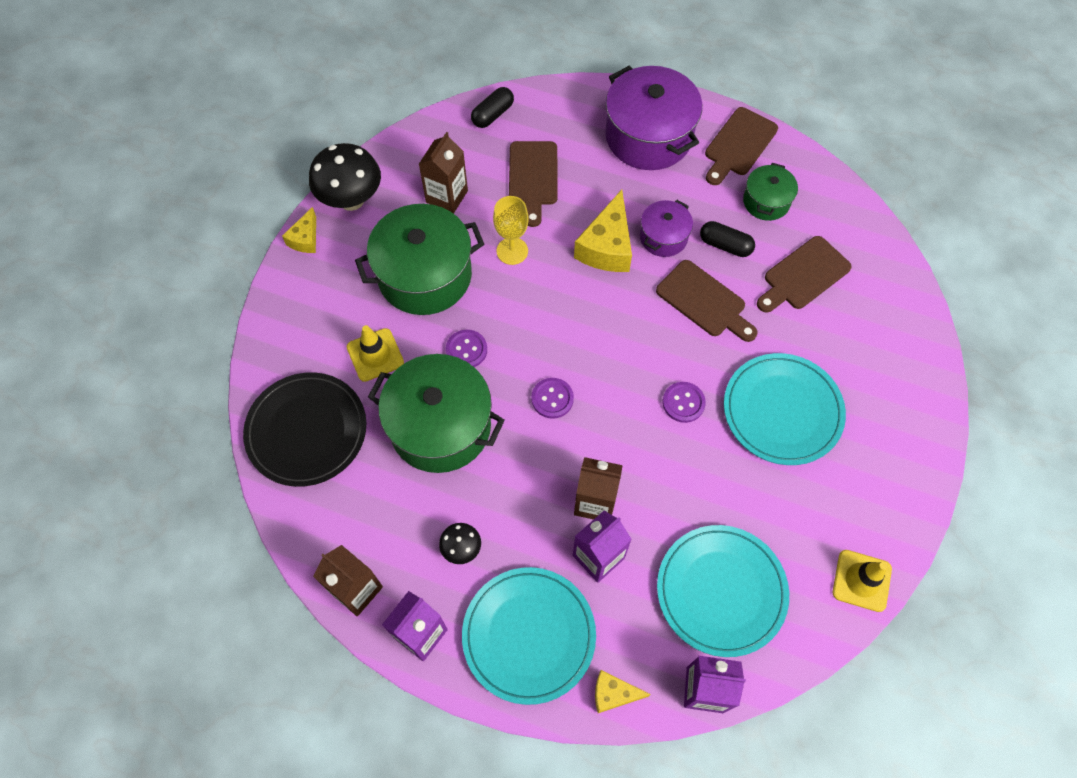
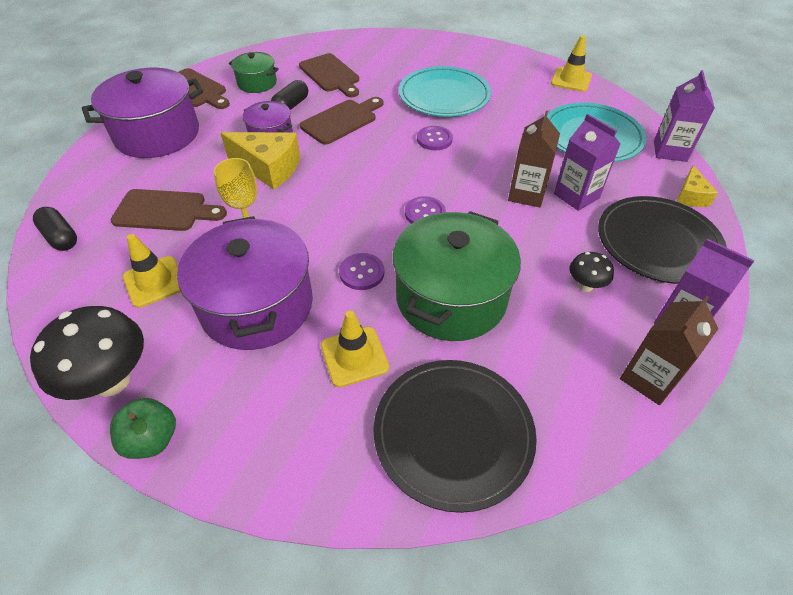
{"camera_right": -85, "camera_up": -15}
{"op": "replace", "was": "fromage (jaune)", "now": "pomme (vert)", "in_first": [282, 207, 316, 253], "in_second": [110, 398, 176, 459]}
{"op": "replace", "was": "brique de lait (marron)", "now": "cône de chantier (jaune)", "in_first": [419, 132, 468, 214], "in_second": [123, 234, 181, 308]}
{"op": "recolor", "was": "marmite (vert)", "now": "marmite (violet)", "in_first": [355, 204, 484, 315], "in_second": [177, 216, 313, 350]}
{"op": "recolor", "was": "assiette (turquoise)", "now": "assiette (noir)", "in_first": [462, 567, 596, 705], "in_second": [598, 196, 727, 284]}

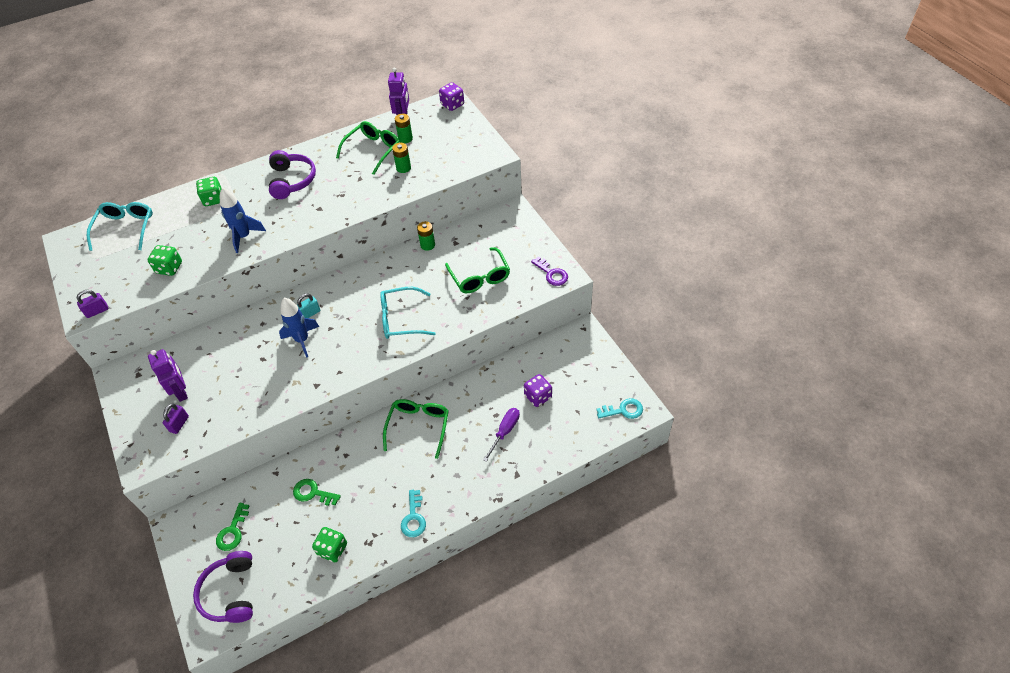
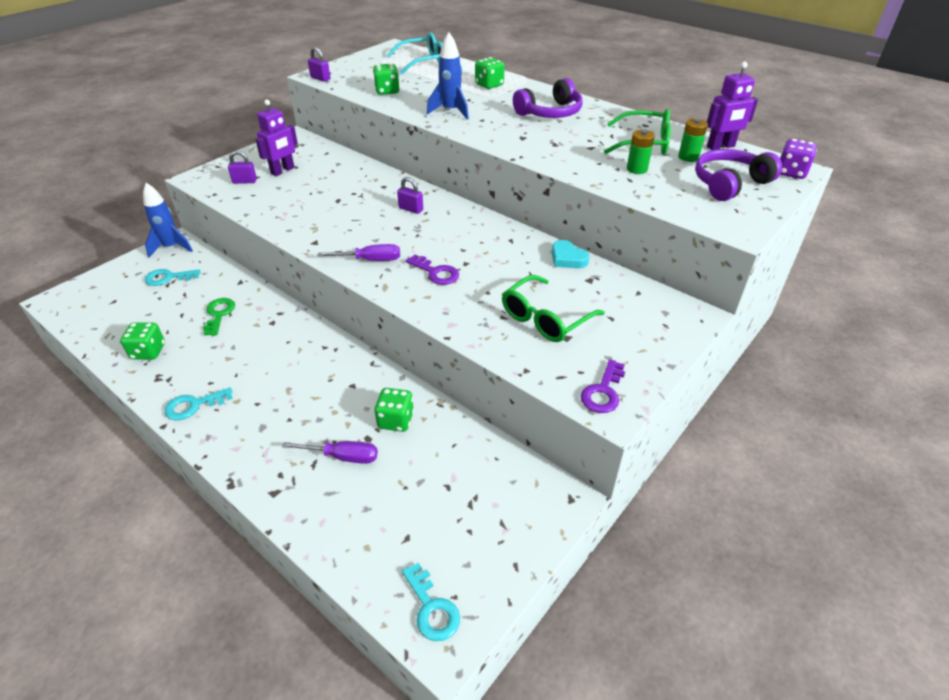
{"camera_right": 65, "camera_up": -10}
{"op": "delete", "was": "lunettes (vert)", "in_first": [383, 399, 449, 459]}
{"op": "delete", "was": "dé (violet)", "in_first": [524, 374, 552, 407]}
{"op": "insert", "now": "tournevis (violet)", "in_second": [317, 244, 400, 261]}
{"op": "insert", "now": "dé (vert)", "in_second": [374, 388, 414, 432]}
{"op": "move", "was": "casque audio (violet)", "in_first": [193, 551, 253, 623], "in_second": [695, 149, 782, 201]}
{"op": "move", "was": "fusée (bleu)", "in_first": [279, 298, 319, 358], "in_second": [143, 183, 193, 257]}
{"op": "replace", "was": "lunettes (turquoise)", "now": "clé (violet)", "in_first": [380, 287, 436, 339], "in_second": [406, 255, 459, 285]}
{"op": "replace", "was": "pile (vert)", "now": "cœur (turquoise)", "in_first": [417, 221, 435, 251], "in_second": [552, 240, 590, 268]}
{"op": "recolor", "was": "clé (vert)", "now": "clé (turquoise)", "in_first": [216, 503, 249, 551], "in_second": [145, 269, 200, 286]}
{"op": "recolor", "was": "cadenas (turquoise)", "now": "cadenas (violet)", "in_first": [297, 293, 320, 318], "in_second": [397, 177, 423, 214]}

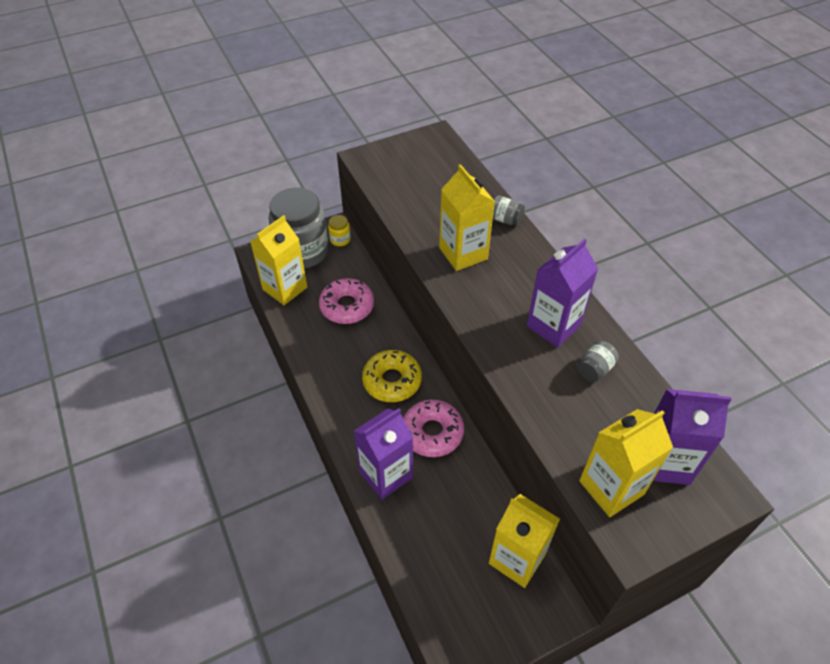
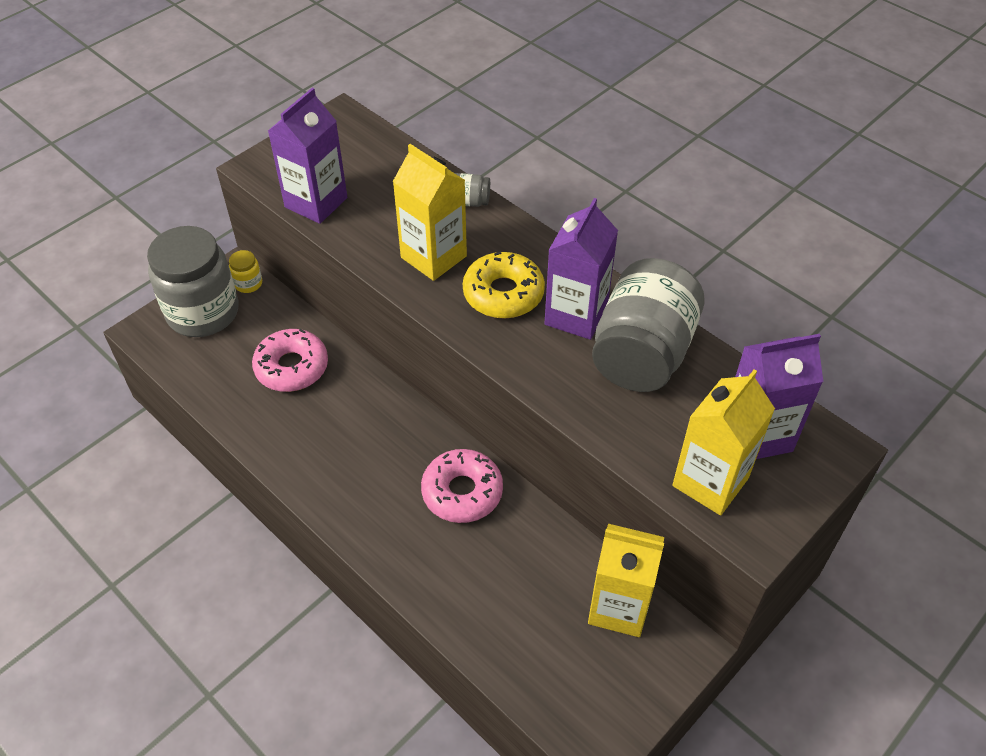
{"camera_right": -20, "camera_up": 0}
{"op": "delete", "was": "brique de lait (jaune)", "in_first": [250, 215, 307, 305]}
{"op": "move", "was": "brique de lait (violet)", "in_first": [354, 409, 413, 500], "in_second": [268, 88, 347, 224]}
{"op": "move", "was": "beignet (jaune)", "in_first": [362, 350, 422, 402], "in_second": [463, 252, 545, 319]}
{"op": "resize", "was": "bocal (gris)", "in_first": [577, 341, 619, 382], "in_second": [592, 258, 704, 392], "ratio": 2.49}

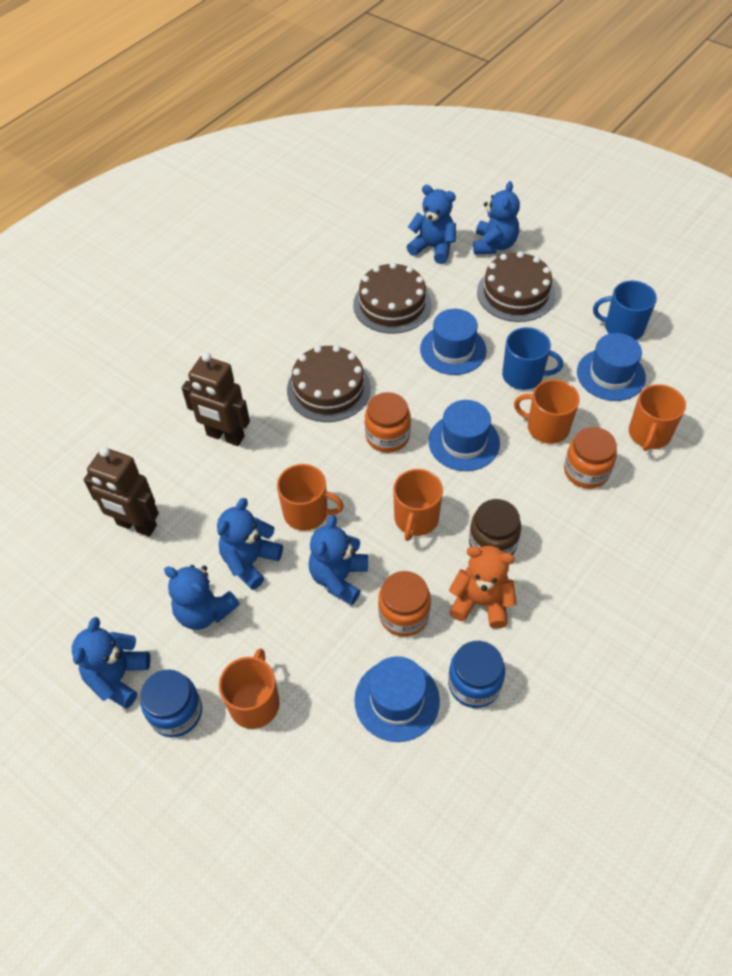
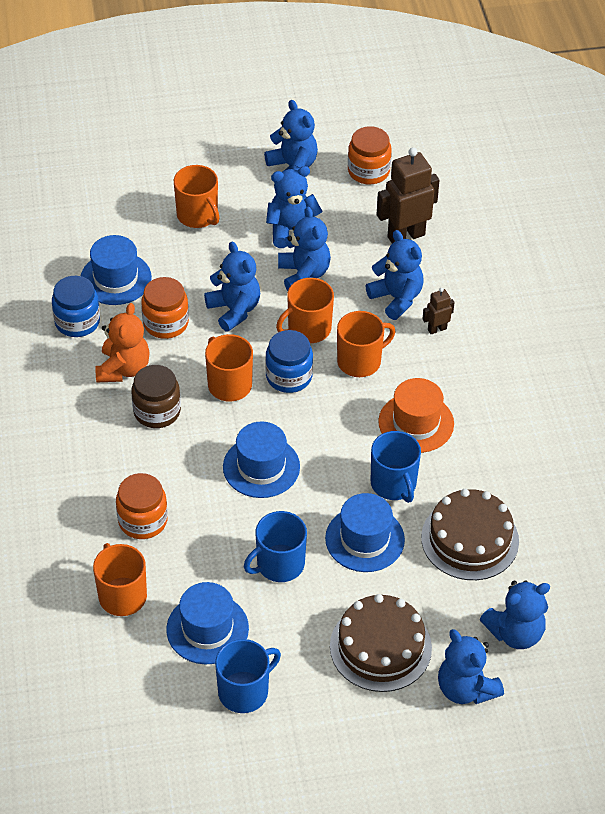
{"camera_right": 130, "camera_up": -5}
{"op": "insert", "now": "ours en peluche (bleu)", "in_second": [366, 230, 424, 320]}
{"op": "insert", "now": "tasse (bleu)", "in_second": [371, 431, 421, 503]}
{"op": "move", "was": "bocal (bleu)", "in_first": [140, 669, 202, 737], "in_second": [265, 330, 313, 393]}
{"op": "move", "was": "bocal (orange)", "in_first": [365, 392, 411, 453], "in_second": [348, 126, 392, 184]}
{"op": "move", "was": "tasse (orange)", "in_first": [514, 379, 580, 444], "in_second": [337, 311, 396, 377]}
{"op": "replace", "was": "gâteau (marron)", "now": "chapeau (orange)", "in_first": [287, 345, 371, 422], "in_second": [378, 378, 454, 453]}
{"op": "rotate", "was": "ours en peluche (orange)", "in_first": [449, 546, 516, 629], "in_second": [95, 303, 150, 382], "clockwise": -45}
{"op": "resize", "was": "robot (marron)", "in_first": [182, 352, 250, 446], "in_second": [422, 288, 455, 334], "ratio": 0.49}

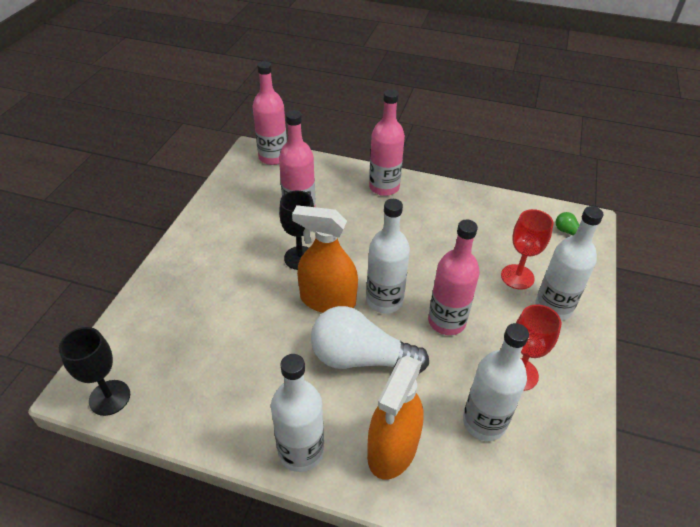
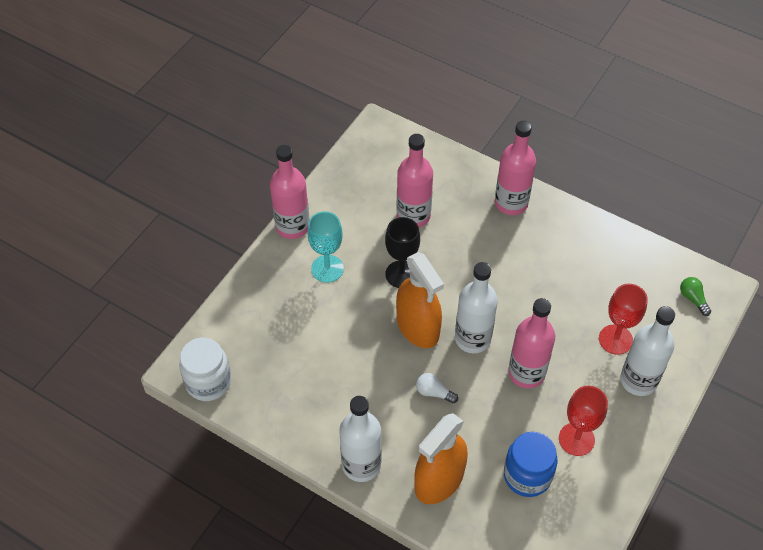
{"camera_right": 15, "camera_up": 10}
{"op": "insert", "now": "verre à pied (turquoise)", "in_second": [307, 211, 344, 283]}
{"op": "move", "was": "bouteille (rose)", "in_first": [252, 61, 287, 165], "in_second": [270, 145, 310, 239]}
{"op": "replace", "was": "verre à pied (noir)", "now": "bocal (blanc)", "in_first": [59, 327, 130, 416], "in_second": [179, 337, 231, 401]}
{"op": "replace", "was": "bouteille (blanc)", "now": "bocal (bleu)", "in_first": [463, 323, 529, 441], "in_second": [504, 432, 558, 497]}
{"op": "rotate", "was": "vaporisateur (orange)", "in_first": [292, 205, 358, 313], "in_second": [396, 252, 444, 348], "clockwise": -150}
{"op": "resize", "was": "ampoule (blanc)", "in_first": [311, 306, 429, 374], "in_second": [416, 373, 458, 404], "ratio": 0.41}

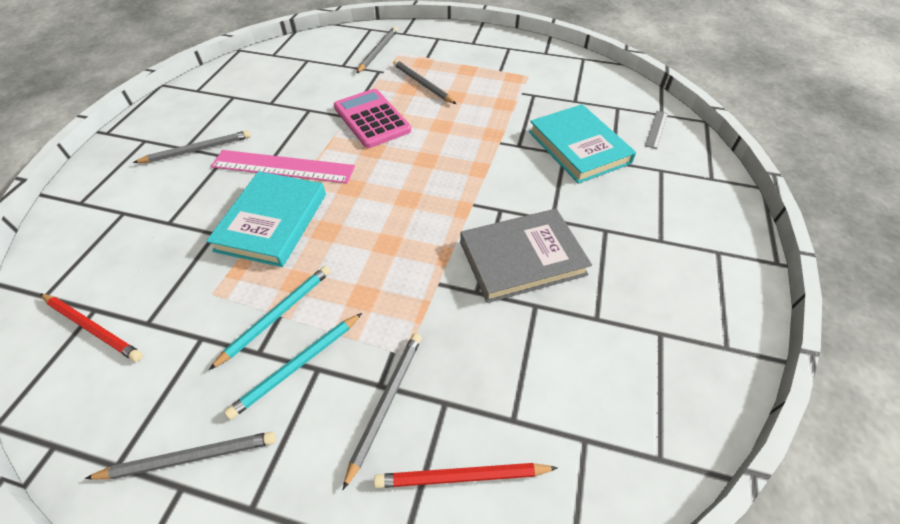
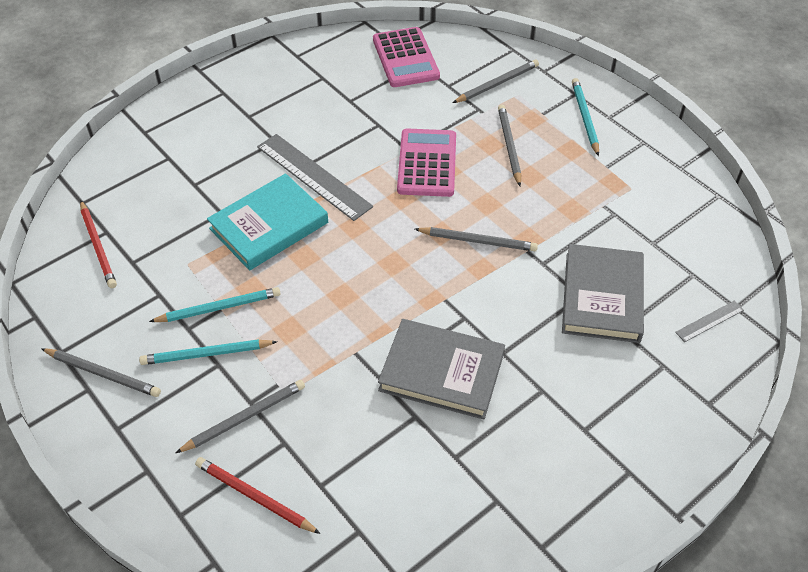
{"camera_right": 35, "camera_up": 0}
{"op": "insert", "now": "calculatrice (rose)", "in_second": [373, 27, 440, 87]}
{"op": "insert", "now": "crayon (turquoise)", "in_second": [572, 78, 599, 156]}
{"op": "move", "was": "crayon (gris)", "in_first": [133, 130, 251, 163], "in_second": [415, 227, 538, 251]}
{"op": "recolor", "was": "règle (rose)", "now": "règle (gris)", "in_first": [211, 150, 355, 184], "in_second": [257, 134, 373, 221]}
{"op": "recolor", "was": "livre (turquoise)", "now": "livre (gris)", "in_first": [529, 104, 636, 184], "in_second": [562, 244, 644, 343]}

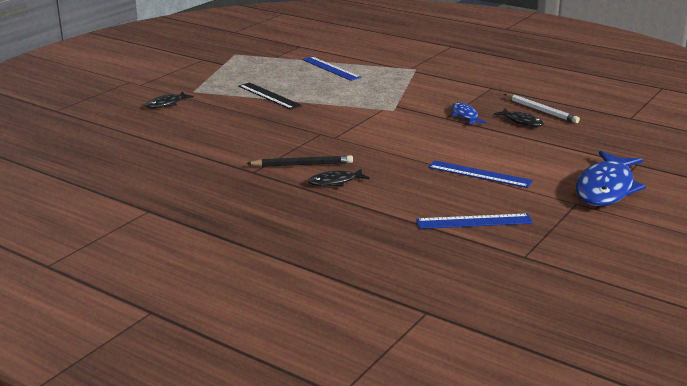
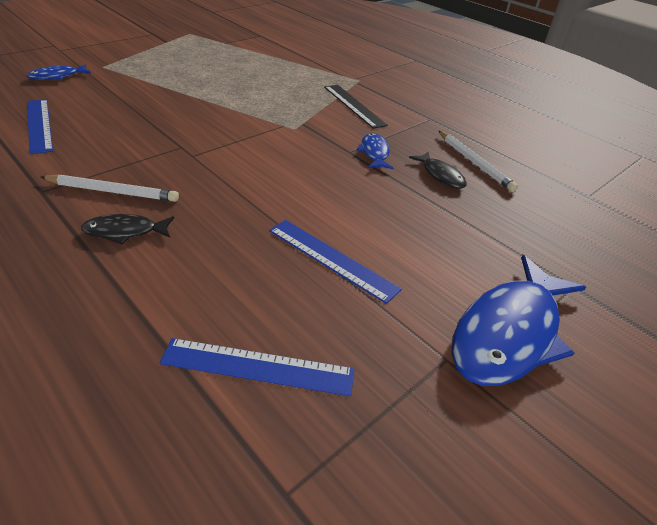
{"camera_right": 10, "camera_up": 15}
{"op": "move", "was": "règle (noir)", "in_first": [238, 82, 302, 110], "in_second": [324, 85, 388, 129]}
{"op": "move", "was": "règle (bleu)", "in_first": [302, 57, 361, 81], "in_second": [27, 99, 53, 155]}
{"op": "recolor", "was": "poisson (noir)", "now": "poisson (bleu)", "in_first": [145, 91, 194, 108], "in_second": [26, 64, 91, 80]}
{"op": "recolor", "was": "crayon (noir)", "now": "crayon (blanc)", "in_first": [246, 155, 353, 167], "in_second": [41, 174, 179, 202]}

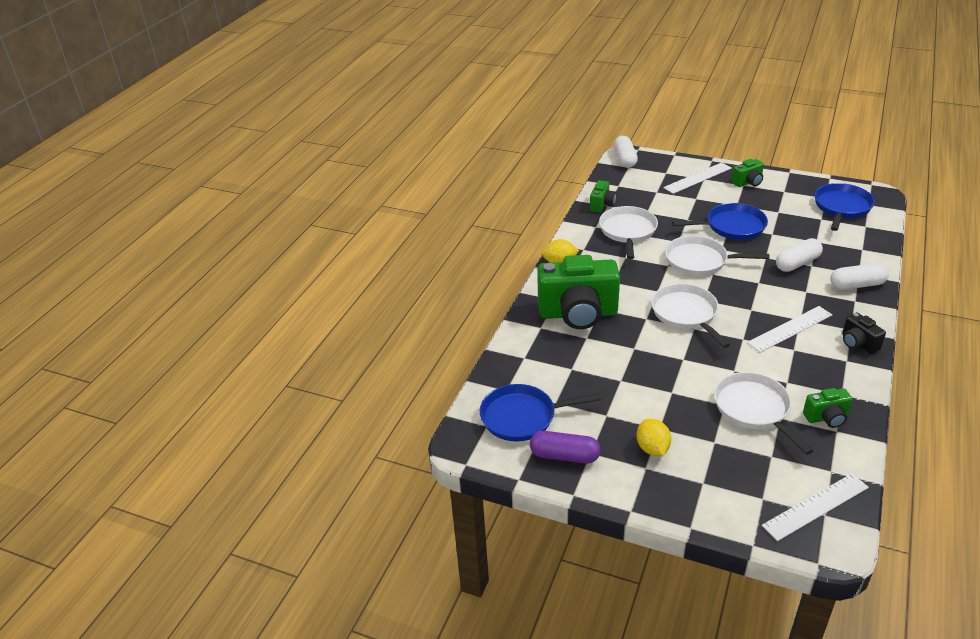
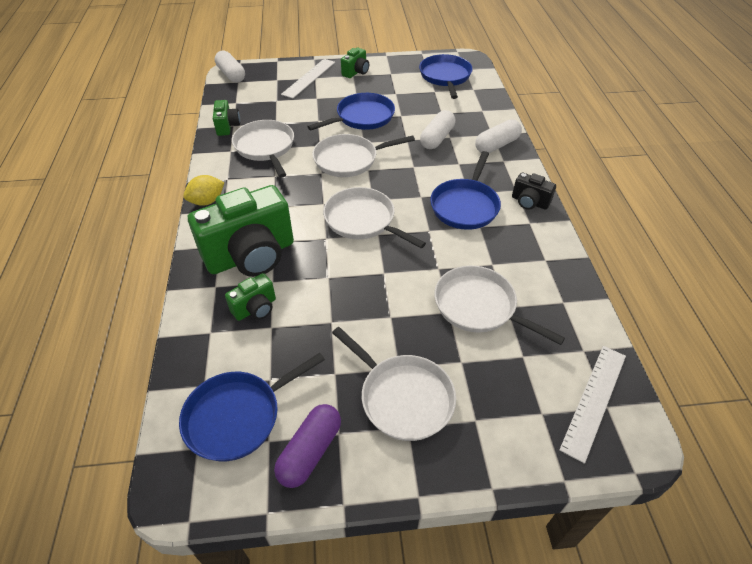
{"camera_right": -30, "camera_up": 10}
{"op": "move", "was": "appareil photo (vert)", "in_first": [803, 388, 852, 428], "in_second": [225, 273, 276, 321]}
{"op": "replace", "was": "citron (jaune)", "now": "poêle (blanc)", "in_first": [637, 419, 671, 456], "in_second": [332, 327, 456, 441]}
{"op": "replace", "was": "règle (blanc)", "now": "poêle (bleu)", "in_first": [747, 306, 832, 353], "in_second": [430, 151, 501, 230]}
{"op": "rotate", "was": "gélule (violet)", "in_first": [530, 431, 601, 463], "in_second": [274, 404, 341, 488], "clockwise": -45}

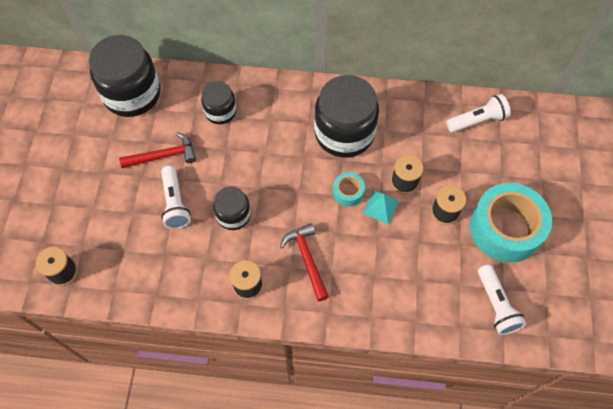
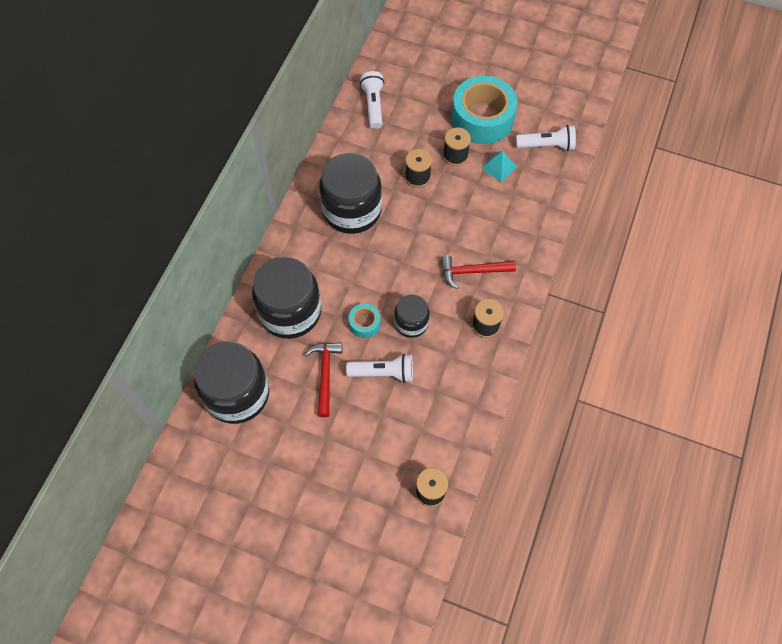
{"camera_right": -75, "camera_up": 0}
{"op": "move", "was": "ruban adhésif (turquoise)", "in_first": [333, 172, 365, 207], "in_second": [349, 304, 380, 338]}
{"op": "move", "was": "pyramide (turquoise)", "in_first": [362, 190, 399, 224], "in_second": [481, 151, 517, 182]}
{"op": "resize", "was": "bocal (noir)", "in_first": [201, 81, 236, 124], "in_second": [252, 257, 322, 339], "ratio": 1.85}

